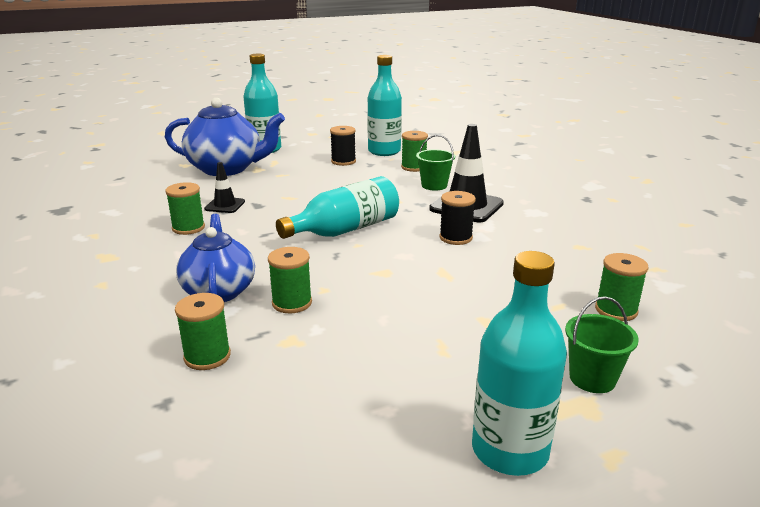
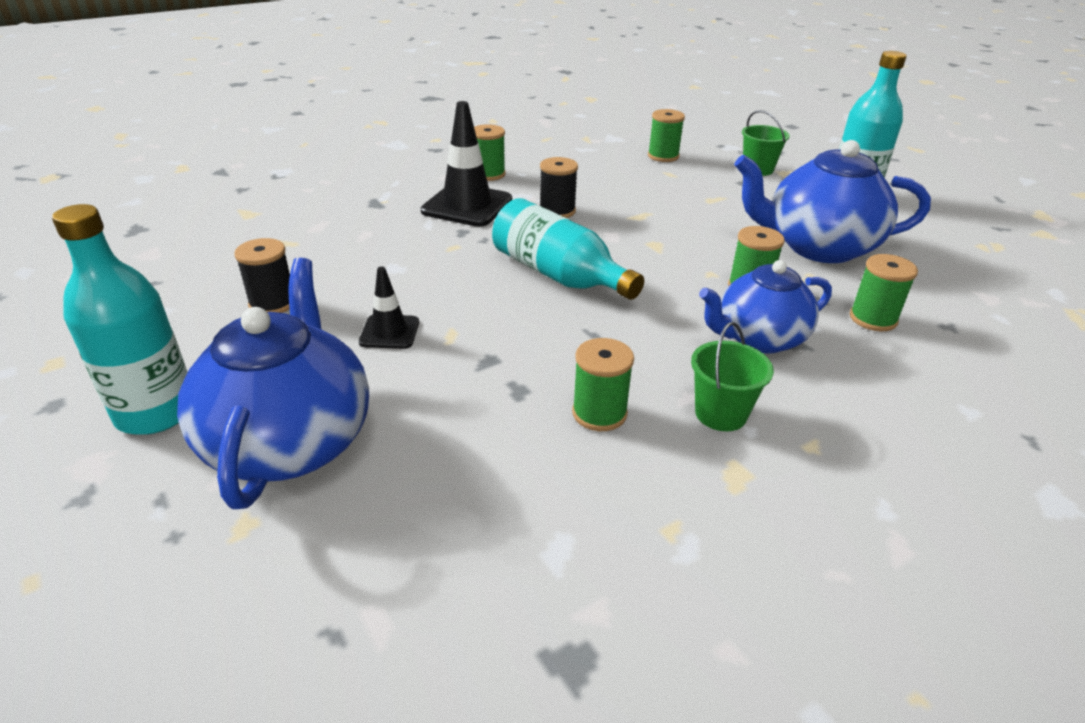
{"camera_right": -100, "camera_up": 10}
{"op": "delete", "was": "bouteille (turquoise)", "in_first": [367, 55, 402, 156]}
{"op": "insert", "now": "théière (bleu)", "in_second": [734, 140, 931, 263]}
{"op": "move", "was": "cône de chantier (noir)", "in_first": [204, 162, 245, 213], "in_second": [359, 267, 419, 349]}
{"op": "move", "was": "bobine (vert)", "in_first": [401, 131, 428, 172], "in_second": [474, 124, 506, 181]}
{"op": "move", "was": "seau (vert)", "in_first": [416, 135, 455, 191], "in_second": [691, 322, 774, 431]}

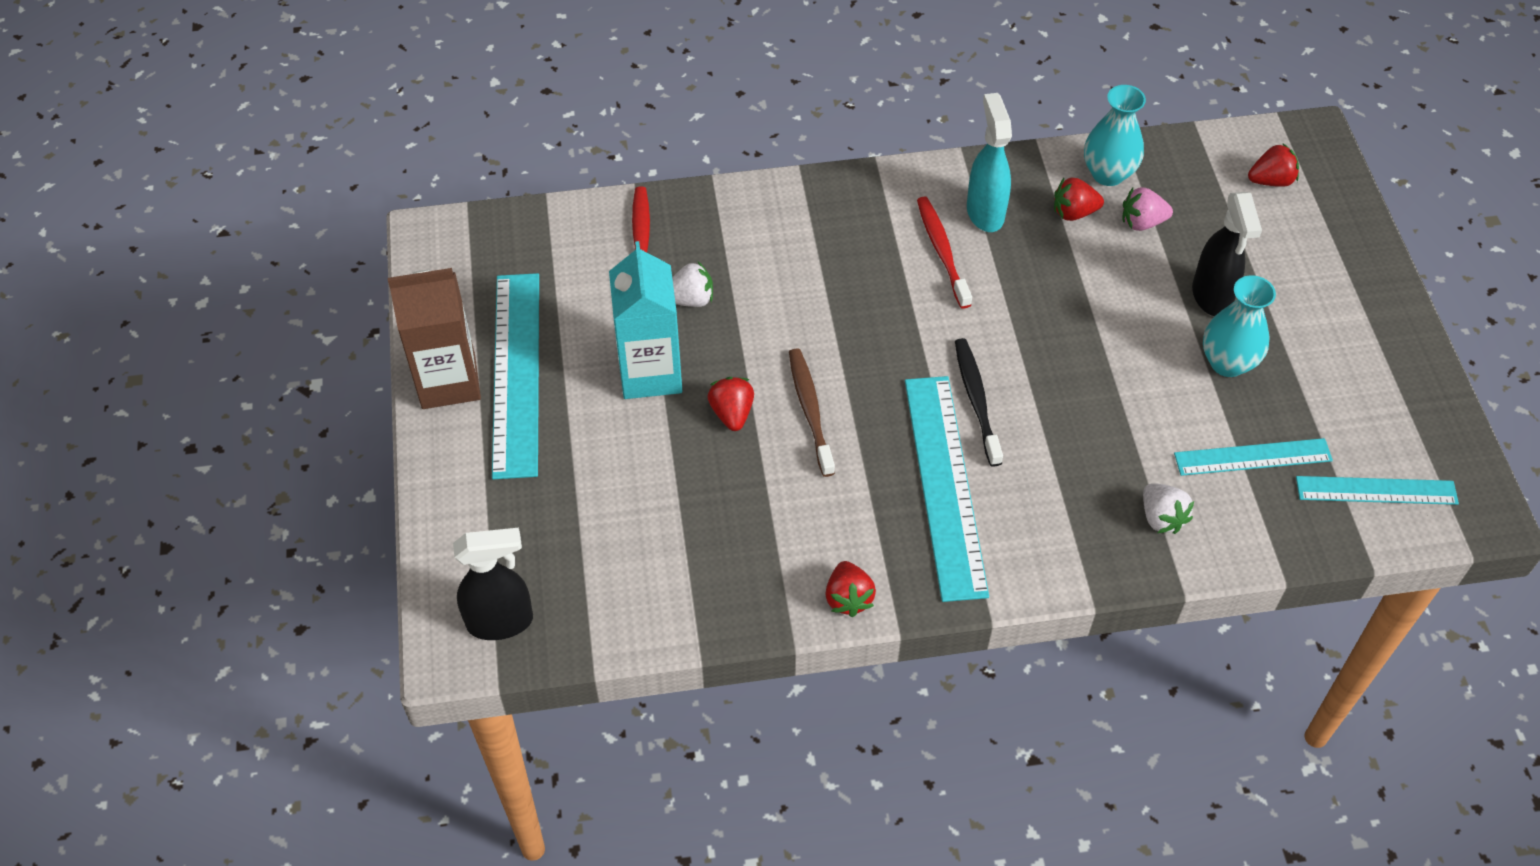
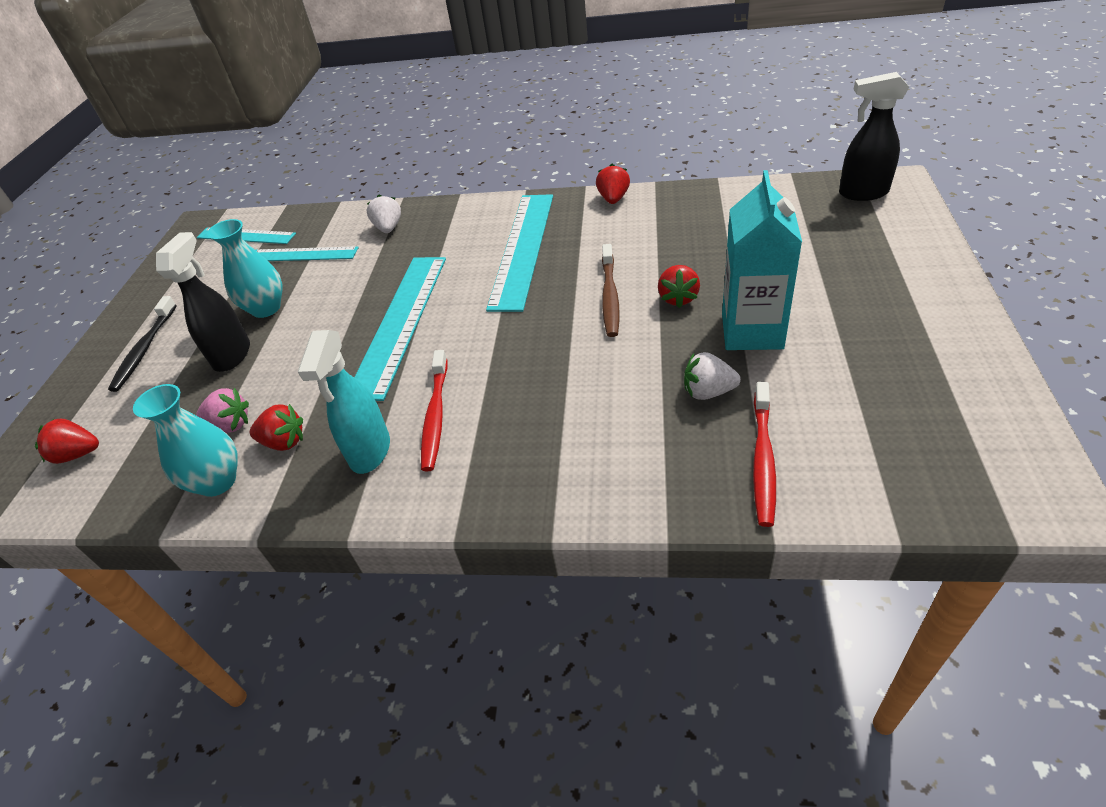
{"camera_right": -160, "camera_up": -10}
{"op": "delete", "was": "brique de lait (marron)", "in_first": [388, 268, 481, 409]}
{"op": "move", "was": "règle (turquoise)", "in_first": [492, 273, 539, 479], "in_second": [354, 257, 446, 401]}
{"op": "move", "was": "brosse à dents (noir)", "in_first": [955, 338, 1003, 467], "in_second": [108, 296, 177, 392]}

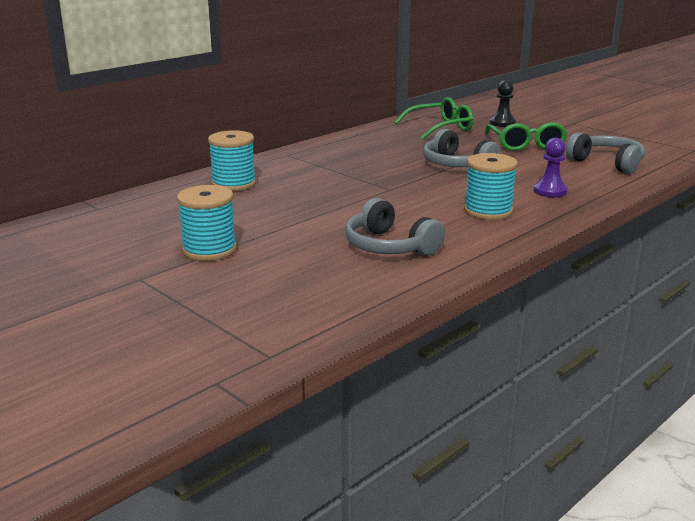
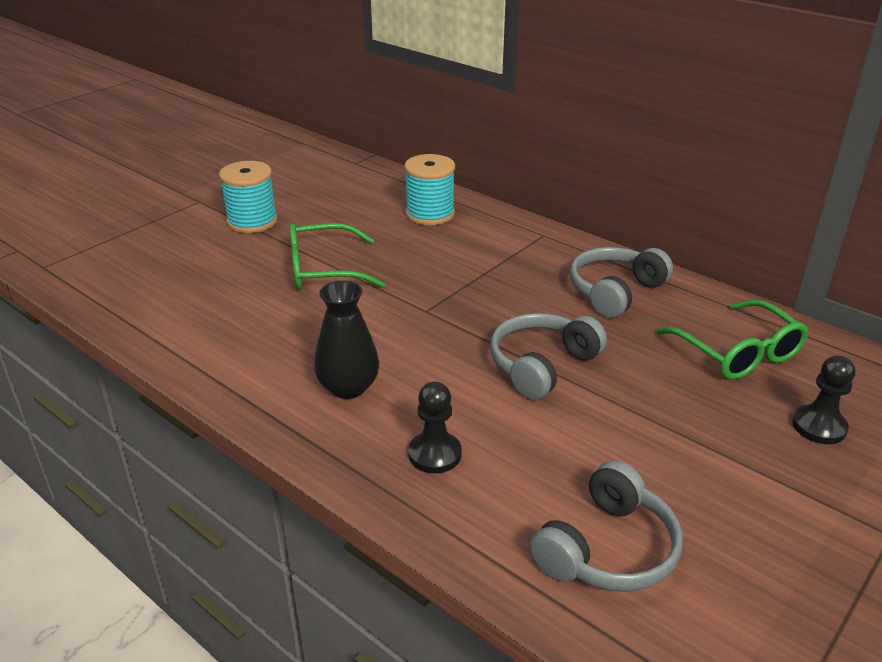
{"camera_right": 85, "camera_up": 10}
{"op": "move", "was": "casque audio (gris)", "in_first": [345, 198, 445, 256], "in_second": [570, 247, 673, 318]}
{"op": "move", "was": "lunettes (vert)", "in_first": [485, 122, 568, 151], "in_second": [289, 223, 385, 290]}
{"op": "replace", "was": "bobine (turquoise)", "now": "vase (noir)", "in_first": [464, 153, 518, 220], "in_second": [314, 281, 379, 399]}
{"op": "recolor", "was": "pion (violet)", "now": "pion (noir)", "in_first": [533, 138, 568, 197], "in_second": [408, 382, 462, 473]}

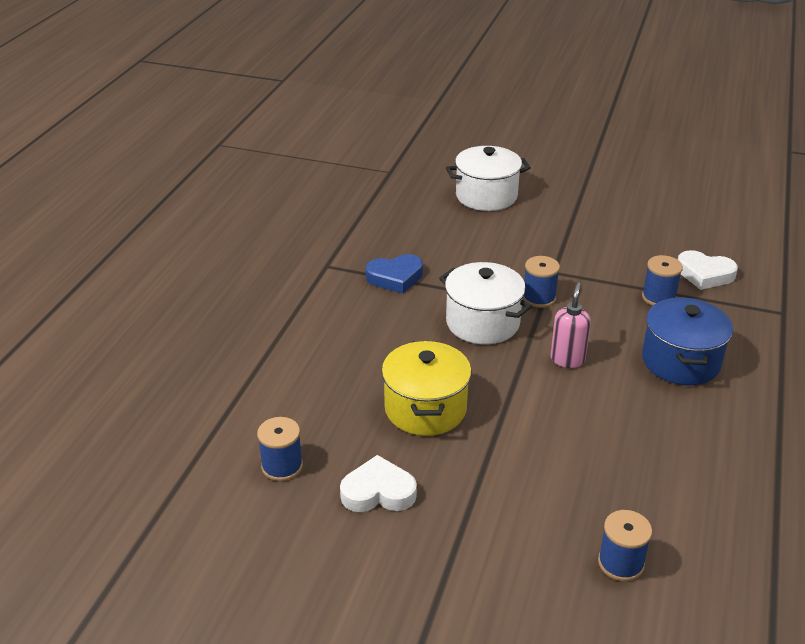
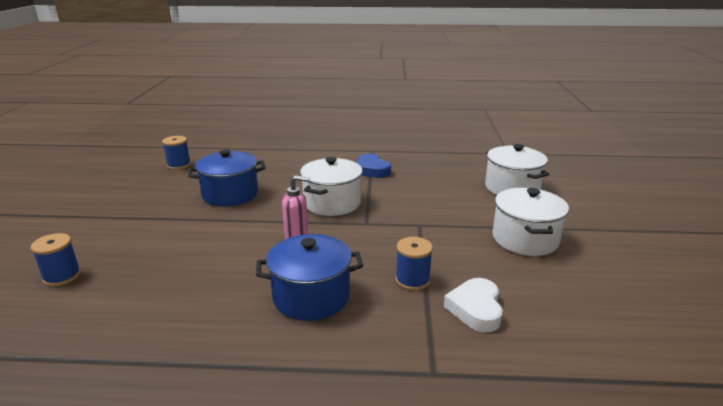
{"camera_right": 75, "camera_up": -10}
{"op": "delete", "was": "cœur (blanc)", "in_first": [340, 455, 417, 512]}
{"op": "delete", "was": "bobine (bleu)", "in_first": [523, 256, 560, 308]}
{"op": "insert", "now": "marmite (blanc)", "in_second": [493, 188, 569, 256]}
{"op": "recolor", "was": "marmite (jaune)", "now": "marmite (bleu)", "in_first": [382, 341, 471, 436], "in_second": [188, 149, 265, 207]}

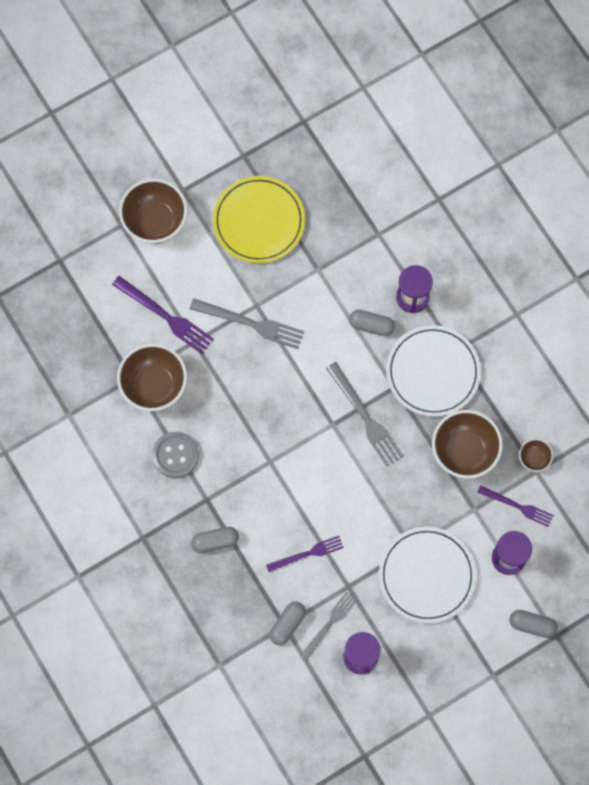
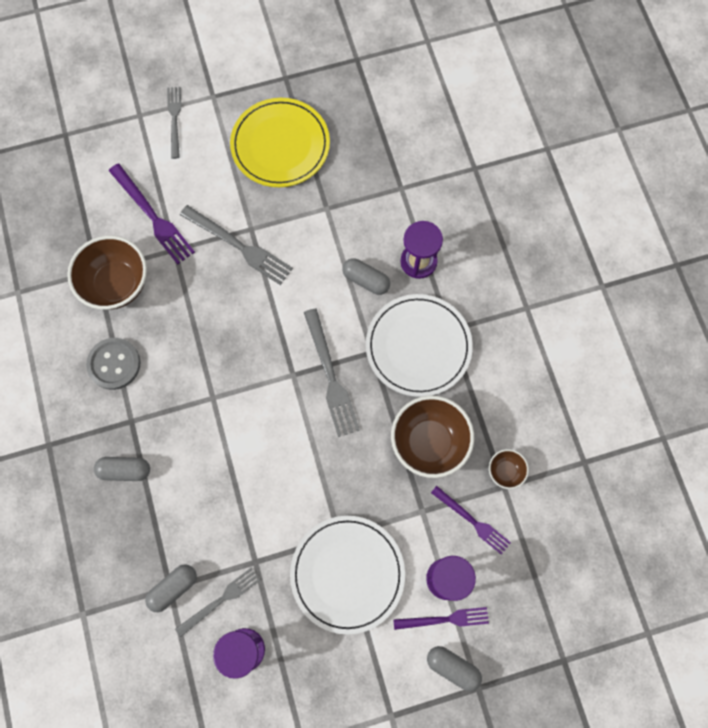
{"camera_right": 15, "camera_up": 0}
{"op": "move", "was": "fourchette (violet)", "in_first": [266, 536, 344, 572], "in_second": [393, 607, 489, 630]}
{"op": "replace", "was": "bol (marron)", "now": "fourchette (gris)", "in_first": [119, 179, 187, 243], "in_second": [167, 87, 181, 159]}

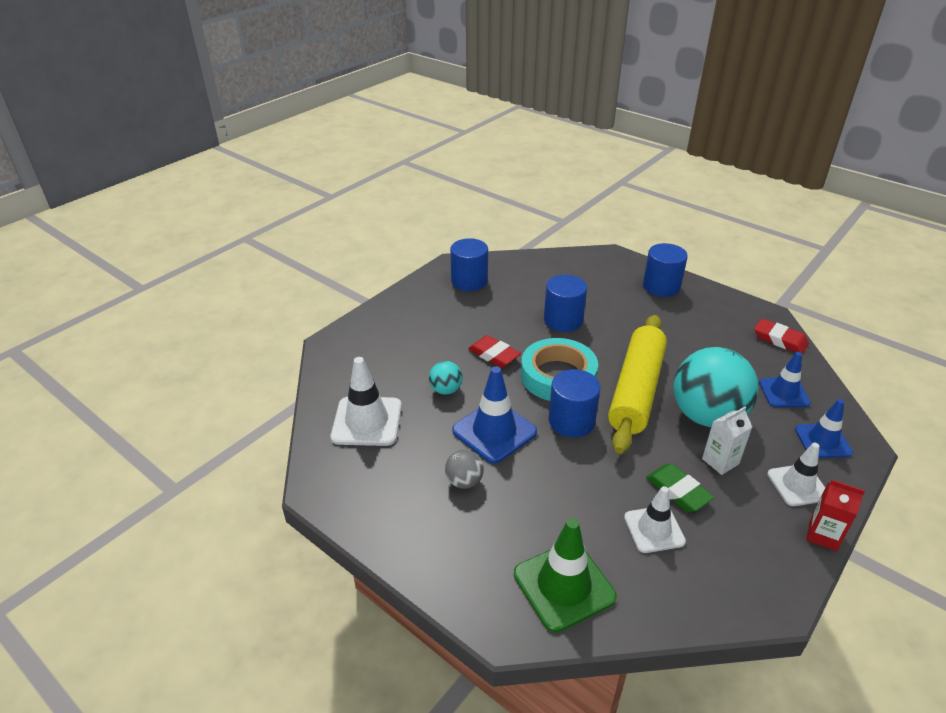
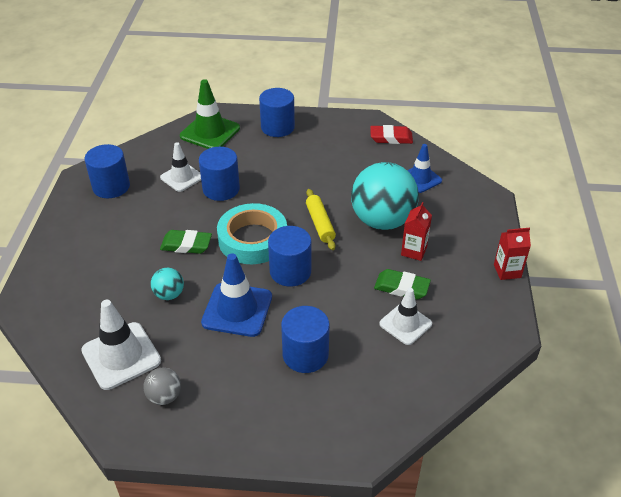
{"camera_right": -35, "camera_up": 5}
{"op": "delete", "was": "cône de chantier (bleu)", "in_first": [795, 399, 853, 458]}
{"op": "insert", "now": "cylindre (bleu)", "in_second": [281, 306, 330, 373]}
{"op": "move", "was": "balle (gris)", "in_first": [445, 450, 484, 489], "in_second": [143, 368, 181, 405]}
{"op": "move", "was": "cône de chantier (vert)", "in_first": [514, 518, 617, 632], "in_second": [180, 79, 240, 149]}
{"op": "move", "was": "cône de chantier (blanc)", "in_first": [767, 443, 825, 506], "in_second": [160, 142, 201, 192]}
{"op": "recolor", "was": "gomme (rouge)", "now": "gomme (vert)", "in_first": [468, 335, 521, 368], "in_second": [160, 230, 212, 254]}
{"op": "recolor", "was": "brique de lait (blanc)", "now": "brique de lait (rouge)", "in_first": [702, 407, 752, 475], "in_second": [401, 202, 432, 261]}
{"op": "resize", "was": "rouleau à pâtisserie (jaune)", "in_first": [608, 315, 667, 454], "in_second": [306, 189, 336, 250], "ratio": 0.49}

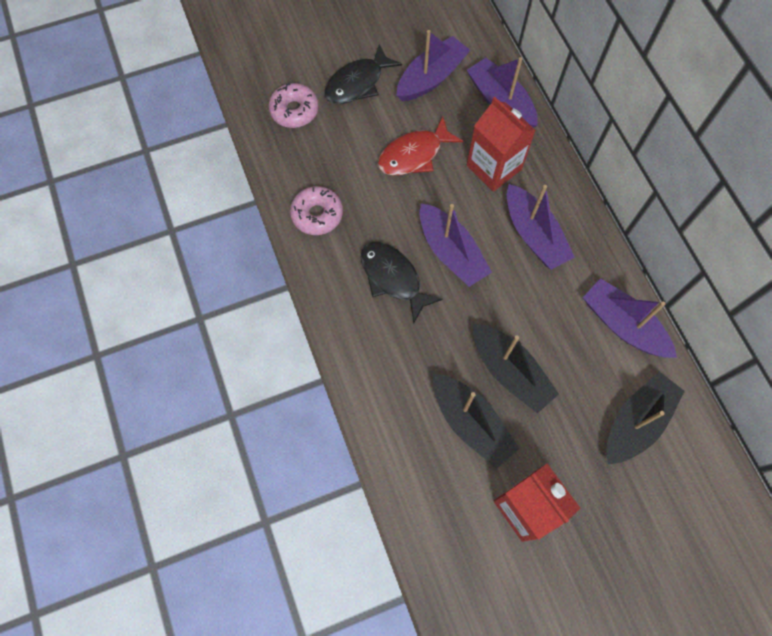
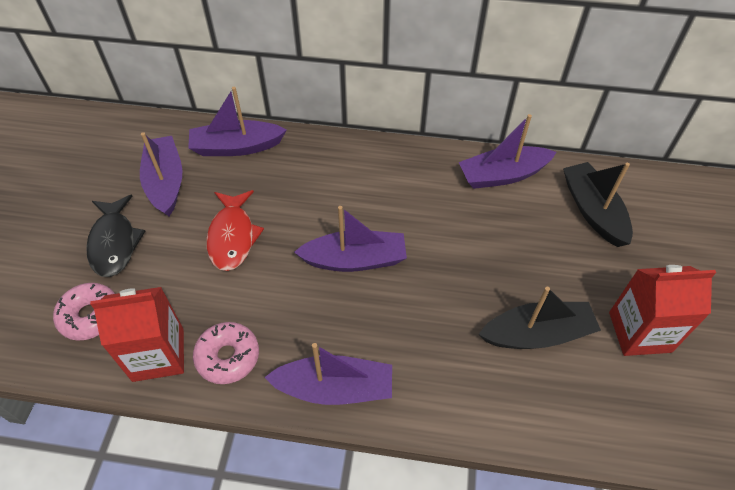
{"camera_right": -60, "camera_up": -15}
{"op": "delete", "was": "poisson (noir)", "in_first": [361, 242, 443, 324]}
{"op": "delete", "was": "bateau (noir)", "in_first": [473, 324, 559, 413]}
{"op": "move", "was": "brique de lait (rouge)", "in_first": [467, 97, 536, 192], "in_second": [90, 287, 184, 382]}
{"op": "move", "was": "bateau (violet)", "in_first": [507, 184, 575, 270], "in_second": [264, 343, 392, 405]}

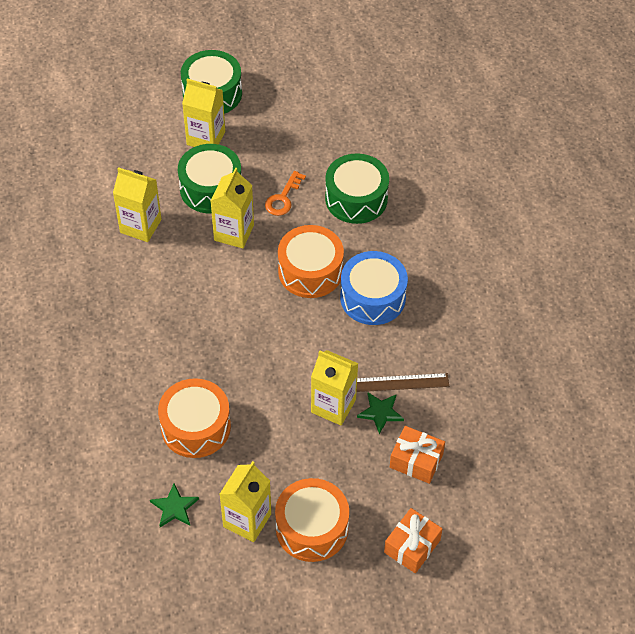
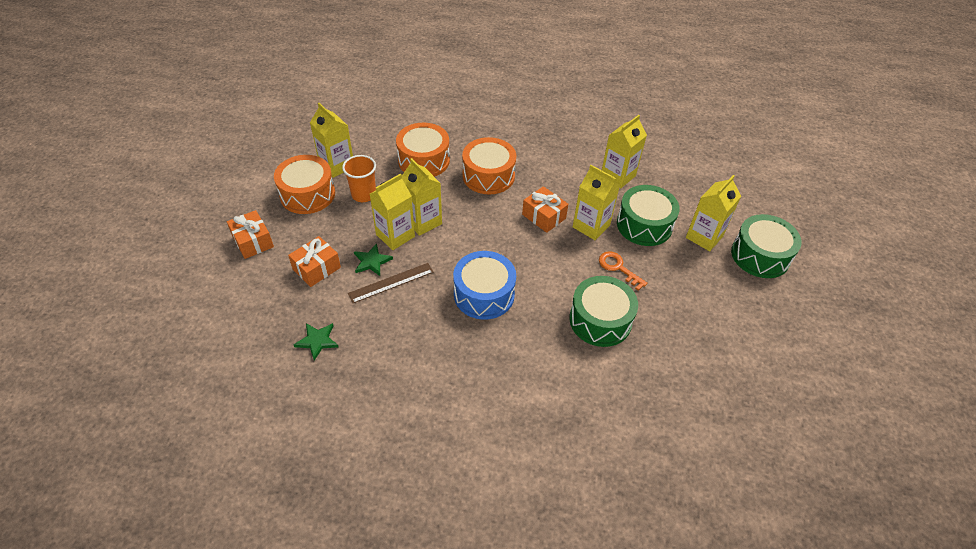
{"camera_right": 110, "camera_up": -5}
{"op": "insert", "now": "gobelet (orange)", "in_second": [342, 155, 376, 202]}
{"op": "insert", "now": "brique de lait (jaune)", "in_second": [402, 158, 442, 236]}
{"op": "insert", "now": "cadeau (orange)", "in_second": [522, 186, 568, 233]}
{"op": "move", "was": "étoile (vert)", "in_first": [150, 483, 199, 527], "in_second": [294, 323, 338, 361]}
{"op": "move", "was": "tambour (orange)", "in_first": [278, 225, 344, 298], "in_second": [462, 137, 516, 194]}
{"op": "rotate", "was": "règle (marron)", "in_first": [357, 373, 449, 392], "in_second": [348, 263, 433, 303], "clockwise": 45}

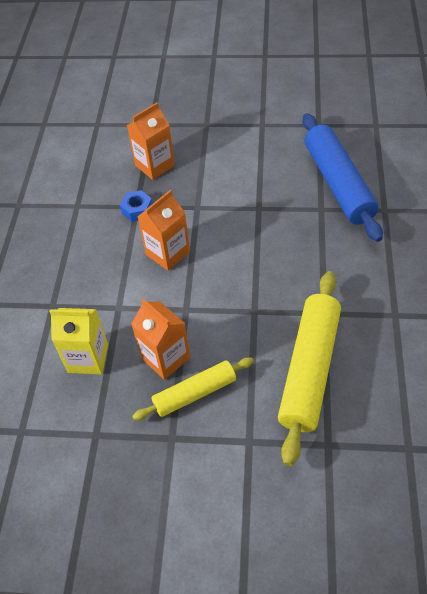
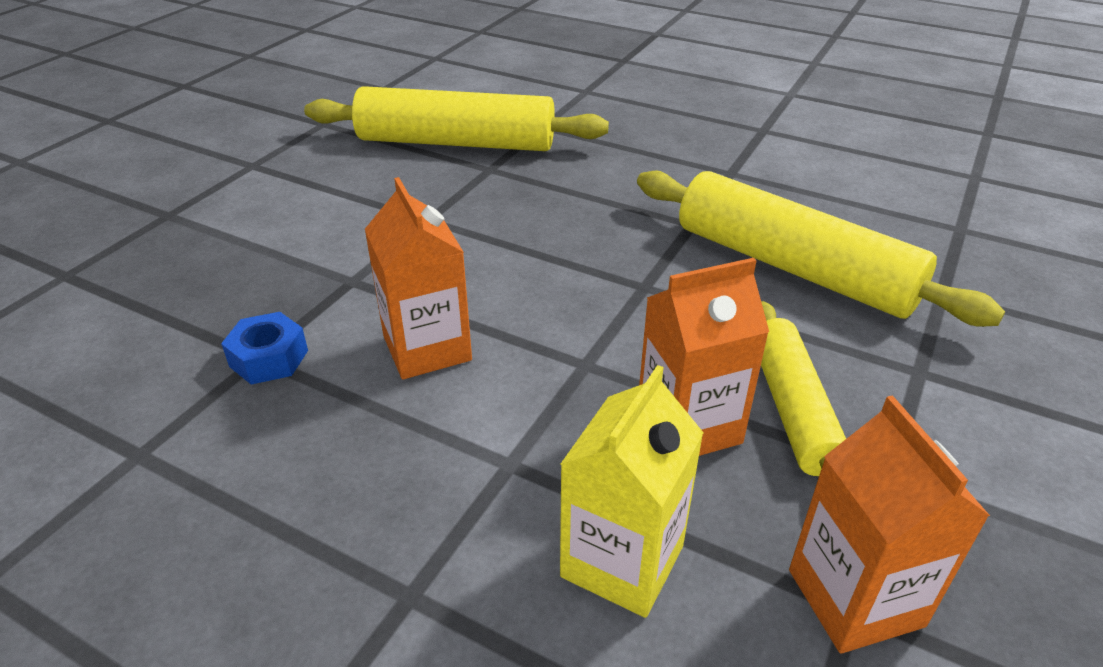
{"camera_right": -70, "camera_up": -15}
{"op": "move", "was": "brique de lait (orange)", "in_first": [127, 102, 175, 180], "in_second": [789, 395, 990, 654]}
{"op": "recolor", "was": "rouleau à pâtisserie (bleu)", "now": "rouleau à pâtisserie (jaune)", "in_first": [303, 113, 383, 242], "in_second": [304, 86, 609, 151]}

